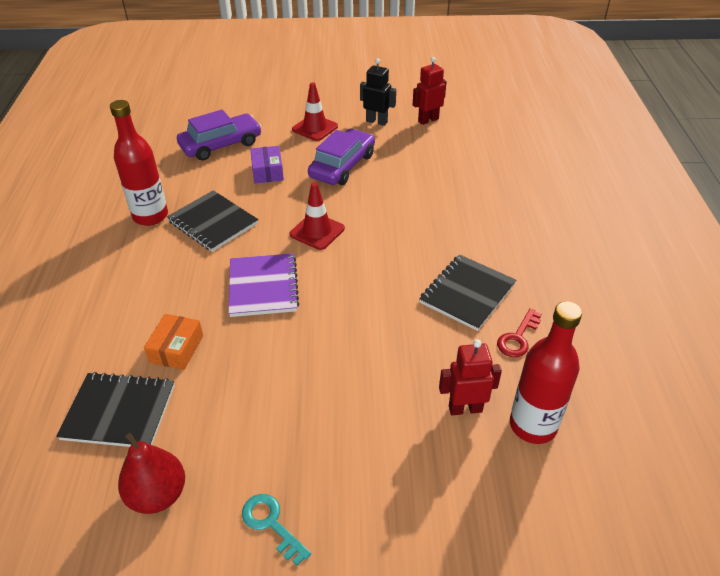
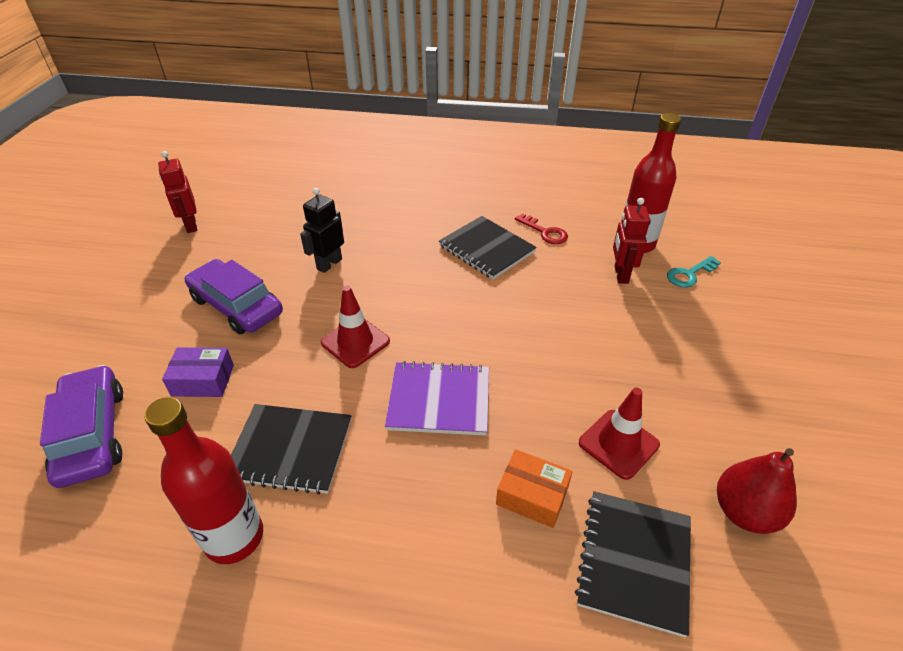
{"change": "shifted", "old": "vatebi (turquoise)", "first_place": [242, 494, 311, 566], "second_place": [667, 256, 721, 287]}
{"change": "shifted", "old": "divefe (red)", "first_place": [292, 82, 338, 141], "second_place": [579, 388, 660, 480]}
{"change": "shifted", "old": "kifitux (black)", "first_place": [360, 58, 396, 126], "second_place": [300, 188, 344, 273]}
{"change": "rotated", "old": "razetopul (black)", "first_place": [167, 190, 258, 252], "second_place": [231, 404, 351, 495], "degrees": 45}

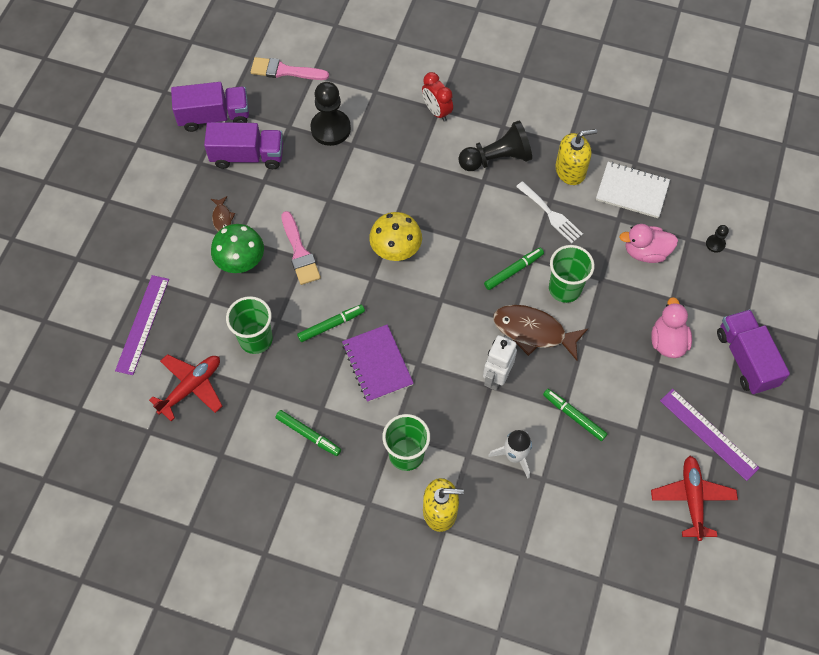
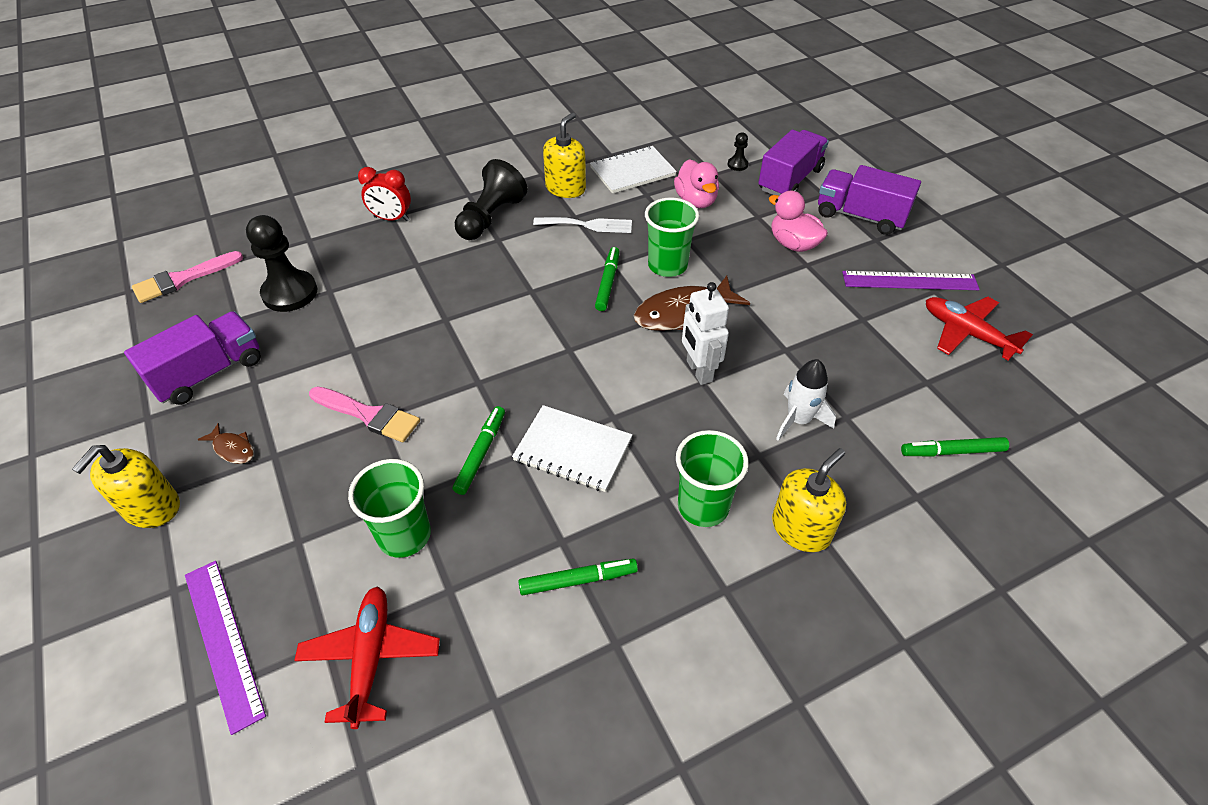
{"change": "gone", "old": "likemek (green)", "first_place": [211, 224, 264, 273]}
{"change": "gone", "old": "likemek (yellow)", "first_place": [369, 212, 422, 261]}
{"change": "new", "new": "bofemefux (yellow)", "second_place": [72, 445, 180, 528]}
{"change": "shifted", "old": "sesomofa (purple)", "first_place": [171, 82, 249, 132], "second_place": [758, 130, 829, 196]}
{"change": "shifted", "old": "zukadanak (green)", "first_place": [543, 389, 607, 441], "second_place": [901, 437, 1009, 457]}
{"change": "repainted", "old": "razetopul (purple)", "new": "razetopul (white)", "first_place": [342, 325, 414, 402], "second_place": [512, 405, 632, 492]}
{"change": "rotated", "old": "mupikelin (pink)", "first_place": [619, 224, 678, 263], "second_place": [674, 159, 719, 208], "degrees": -60}

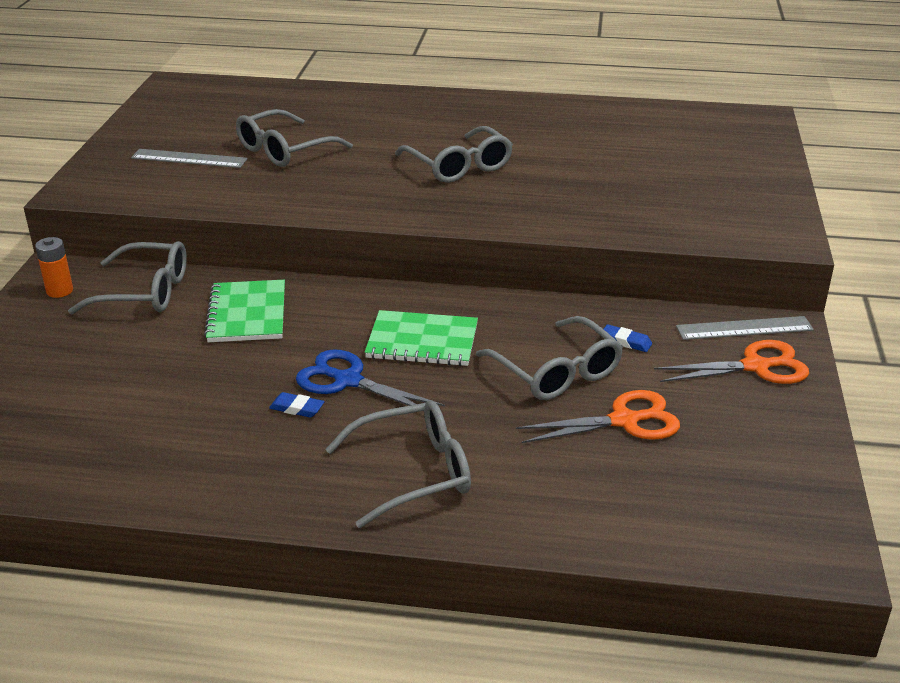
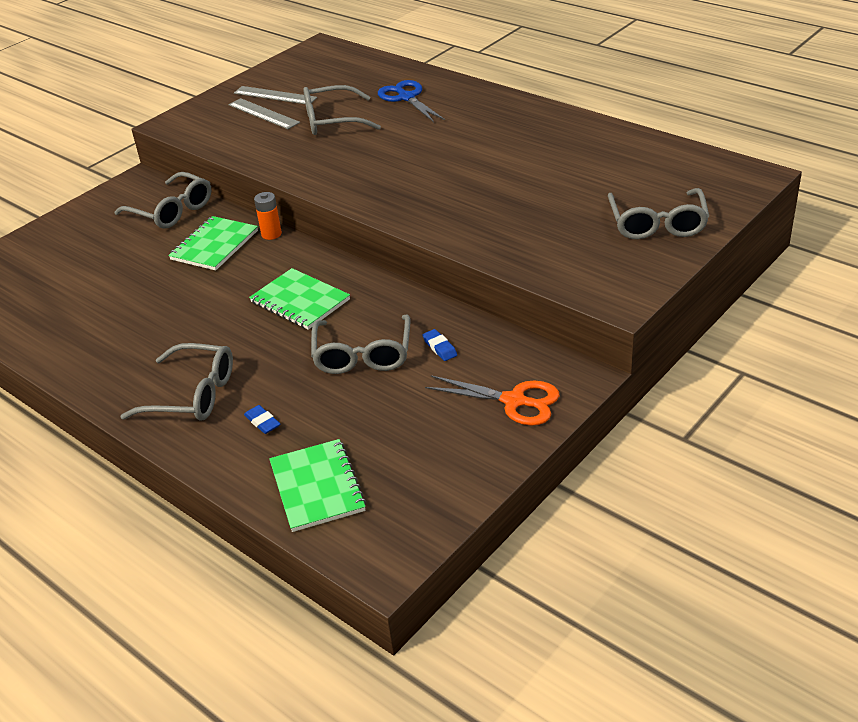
{"change": "gone", "old": "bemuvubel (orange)", "first_place": [516, 390, 680, 443]}
{"change": "new", "new": "razetopul (green)", "second_place": [269, 439, 366, 532]}
{"change": "shifted", "old": "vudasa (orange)", "first_place": [35, 237, 73, 298], "second_place": [254, 192, 282, 240]}
{"change": "shifted", "old": "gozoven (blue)", "first_place": [269, 392, 325, 417], "second_place": [244, 405, 280, 434]}
{"change": "shifted", "old": "bemuvubel (blue)", "first_place": [296, 349, 445, 406], "second_place": [378, 80, 445, 122]}
{"change": "shifted", "old": "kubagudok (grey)", "first_place": [395, 126, 513, 183], "second_place": [608, 188, 709, 239]}
{"change": "shifted", "old": "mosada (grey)", "first_place": [676, 316, 814, 340], "second_place": [234, 86, 317, 104]}

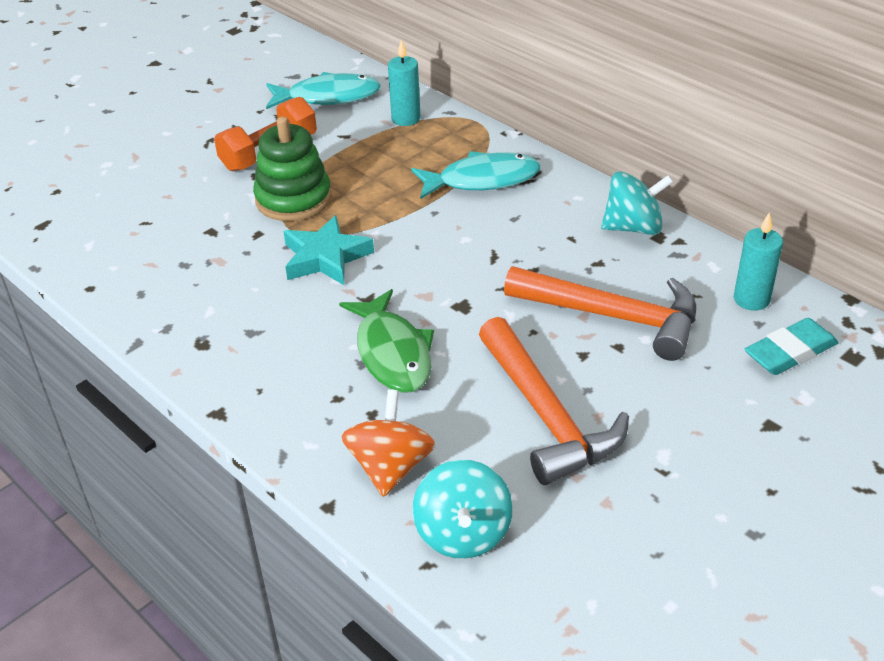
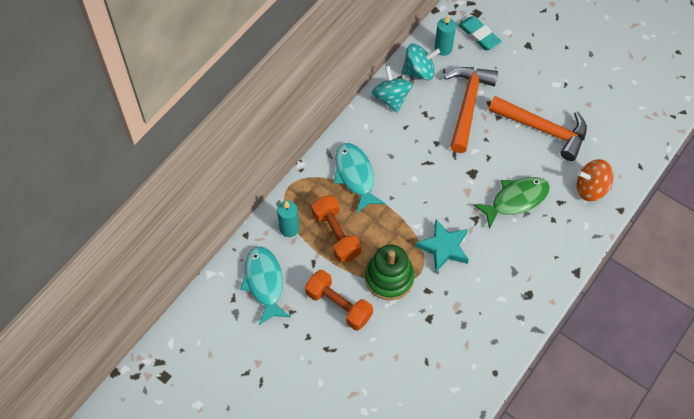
{"change": "new", "new": "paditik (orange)", "second_place": [312, 195, 362, 263]}
{"change": "shifted", "old": "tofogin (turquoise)", "first_place": [412, 460, 513, 559], "second_place": [402, 44, 440, 80]}
{"change": "rotated", "old": "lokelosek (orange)", "first_place": [479, 317, 629, 485], "second_place": [489, 96, 587, 161], "degrees": 60}

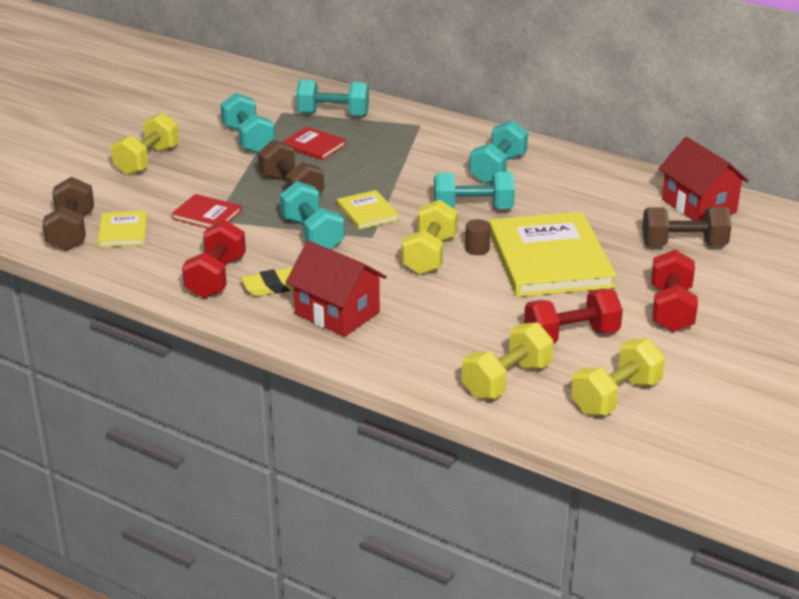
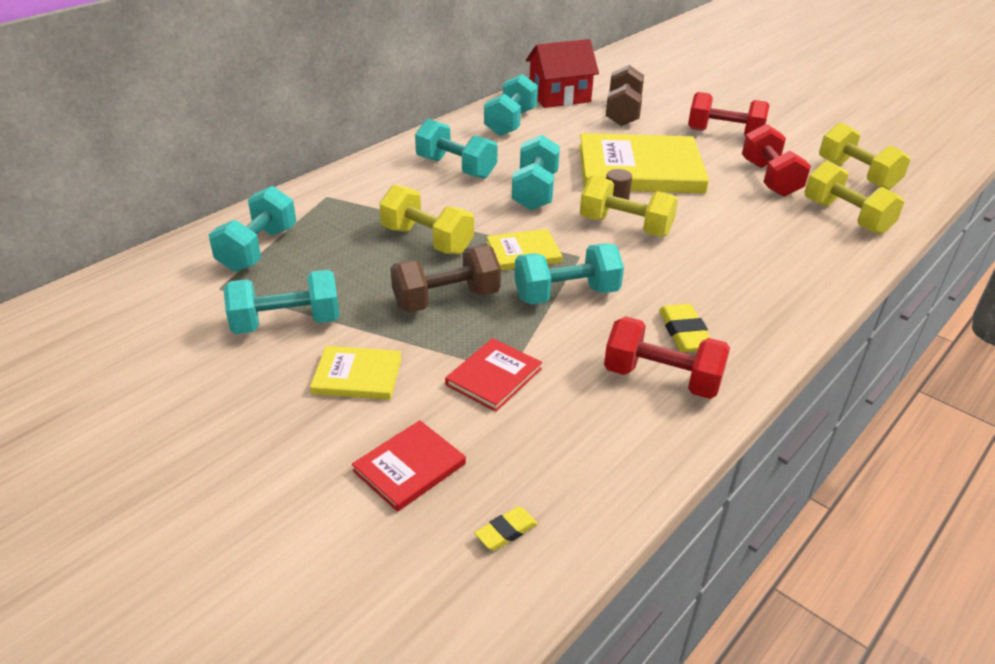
{"change": "gone", "old": "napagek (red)", "first_place": [286, 241, 387, 337]}
{"change": "new", "new": "paditik (turquoise)", "second_place": [484, 74, 538, 136]}
{"change": "shifted", "old": "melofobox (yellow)", "first_place": [98, 211, 147, 247], "second_place": [310, 346, 402, 400]}
{"change": "shifted", "old": "paditik (yellow)", "first_place": [111, 112, 180, 176], "second_place": [379, 185, 474, 255]}
{"change": "shifted", "old": "melofobox (red)", "first_place": [282, 127, 346, 160], "second_place": [352, 420, 466, 512]}
{"change": "swapped", "old": "paditik (brown)", "new": "gozoven (yellow)", "first_place": [42, 177, 94, 251], "second_place": [475, 507, 538, 551]}

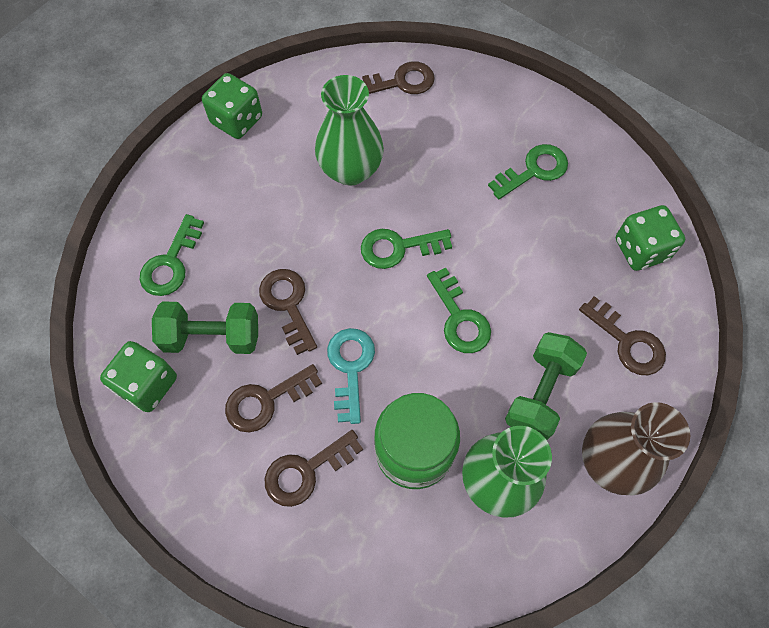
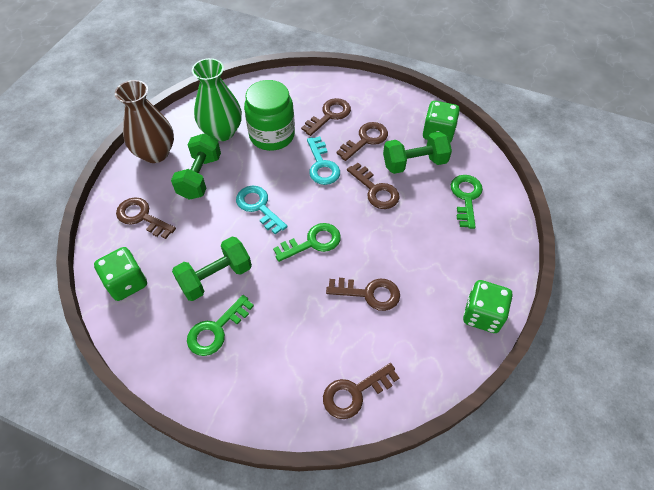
{"change": "new", "new": "paditik (green)", "second_place": [172, 237, 252, 301]}
{"change": "swapped", "old": "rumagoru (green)", "new": "vatebi (brown)", "first_place": [315, 75, 384, 186], "second_place": [326, 278, 400, 311]}
{"change": "repainted", "old": "vatebi (green)", "new": "vatebi (turquoise)", "first_place": [427, 267, 491, 353], "second_place": [236, 186, 288, 235]}

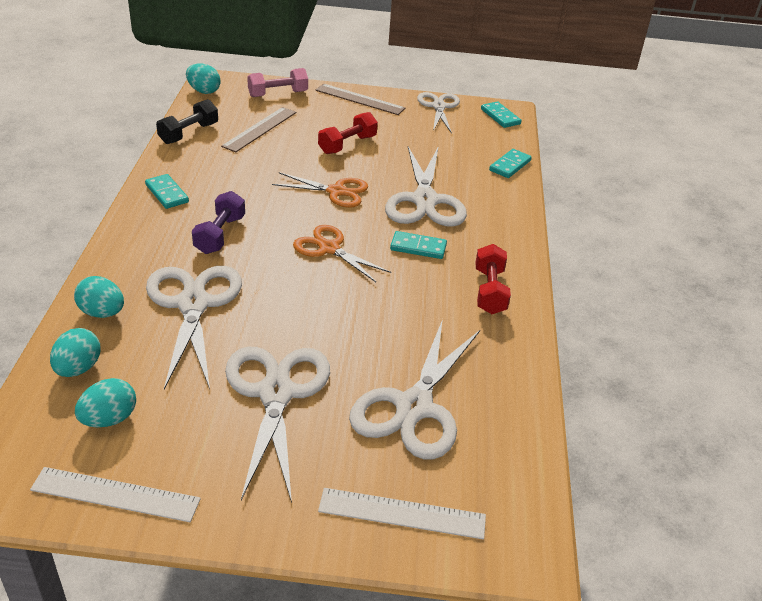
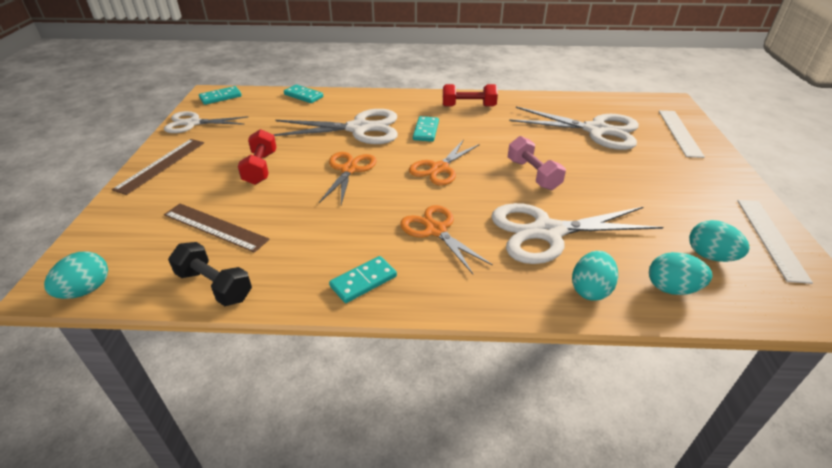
{"change": "gone", "old": "bemuvubel (white)", "first_place": [225, 347, 330, 503]}
{"change": "shifted", "old": "paditik (pink)", "first_place": [247, 68, 308, 97], "second_place": [508, 136, 566, 190]}
{"change": "swapped", "old": "paditik (purple)", "new": "bemuvubel (orange)", "first_place": [192, 191, 245, 254], "second_place": [400, 205, 493, 274]}
{"change": "rotated", "old": "paditik (red)", "first_place": [318, 112, 378, 154], "second_place": [238, 129, 276, 185], "degrees": 45}

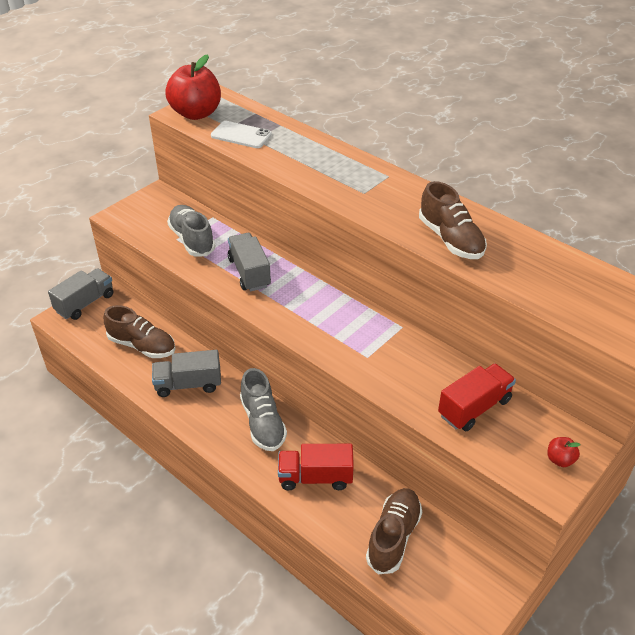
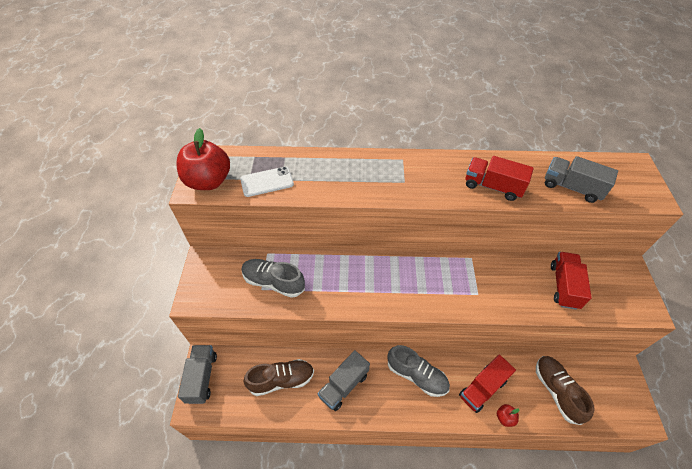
{"change": "shifted", "old": "sesomofa (grey)", "first_place": [228, 233, 271, 291], "second_place": [545, 156, 618, 203]}
{"change": "shifted", "old": "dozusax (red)", "first_place": [547, 437, 581, 467], "second_place": [497, 404, 519, 427]}
{"change": "swapped", "old": "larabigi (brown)", "new": "sesomofa (red)", "first_place": [419, 181, 487, 259], "second_place": [466, 156, 534, 201]}

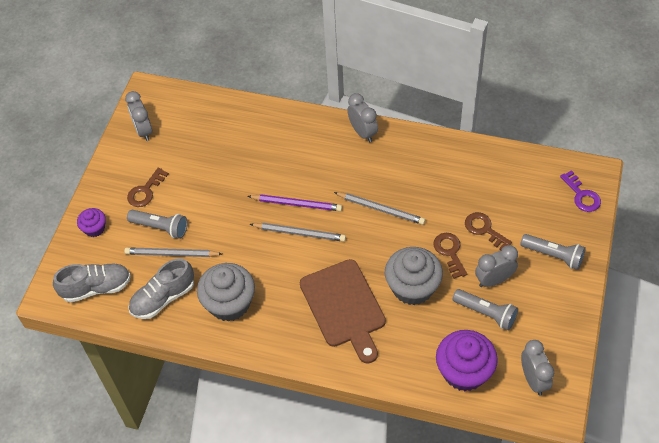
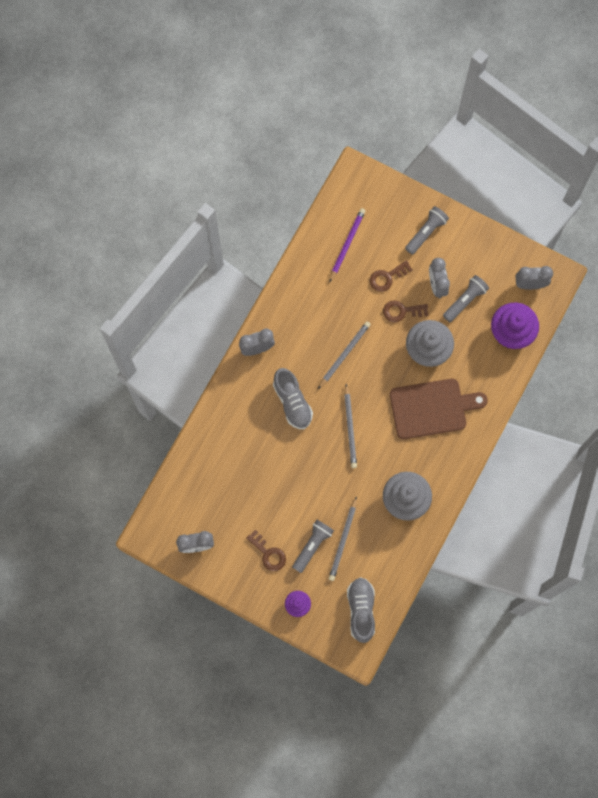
{"change": "gone", "old": "vatebi (purple)", "first_place": [560, 170, 601, 212]}
{"change": "shifted", "old": "larabigi (grey)", "first_place": [128, 258, 194, 319], "second_place": [273, 368, 313, 429]}
{"change": "shifted", "old": "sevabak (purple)", "first_place": [248, 194, 342, 211], "second_place": [330, 208, 366, 282]}
{"change": "rotated", "old": "sevabak (grey)", "first_place": [250, 223, 346, 242], "second_place": [344, 384, 357, 468], "degrees": 150}

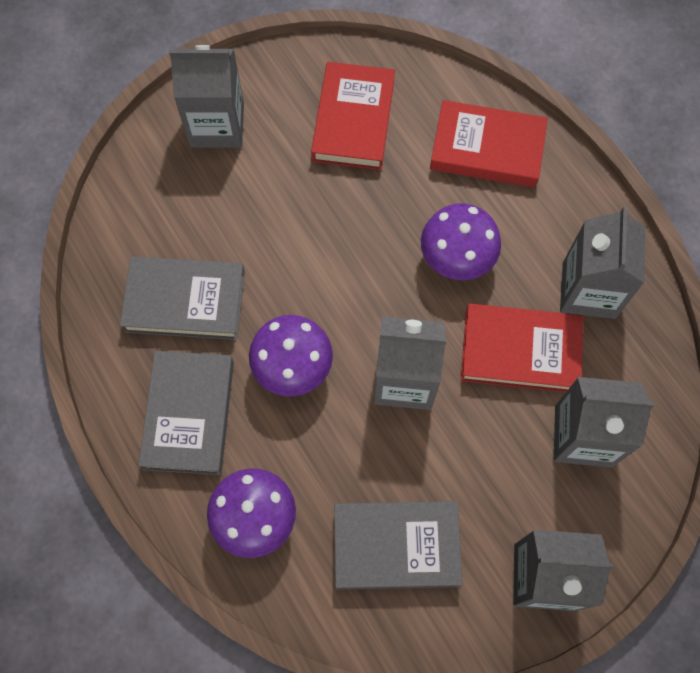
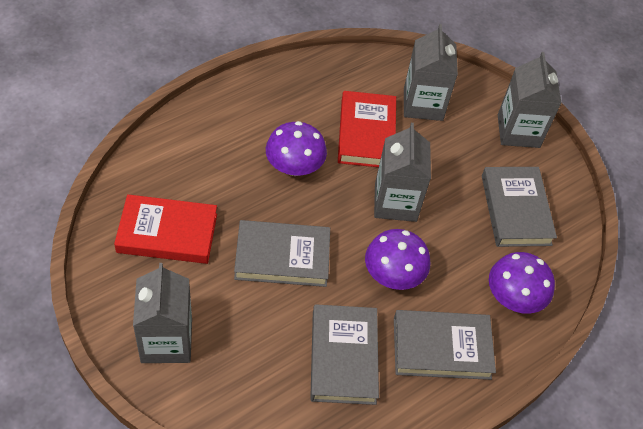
{"change": "gone", "old": "melofobox (red)", "first_place": [430, 100, 548, 188]}
{"change": "gone", "old": "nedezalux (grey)", "first_place": [560, 207, 646, 319]}
{"change": "new", "new": "melofobox (grey)", "second_place": [234, 220, 330, 287]}

